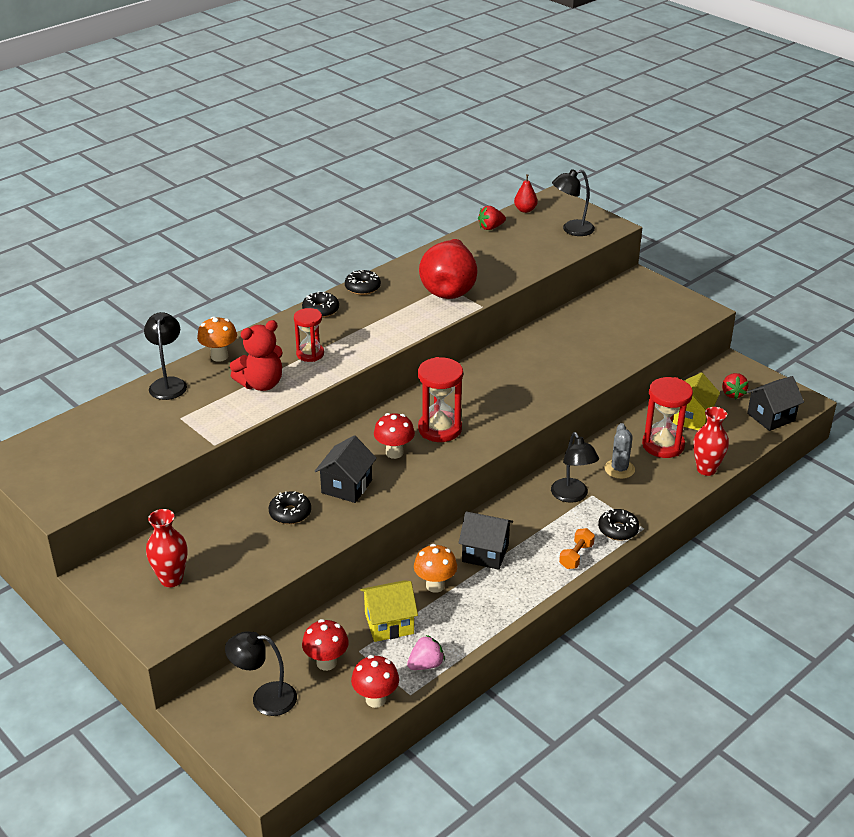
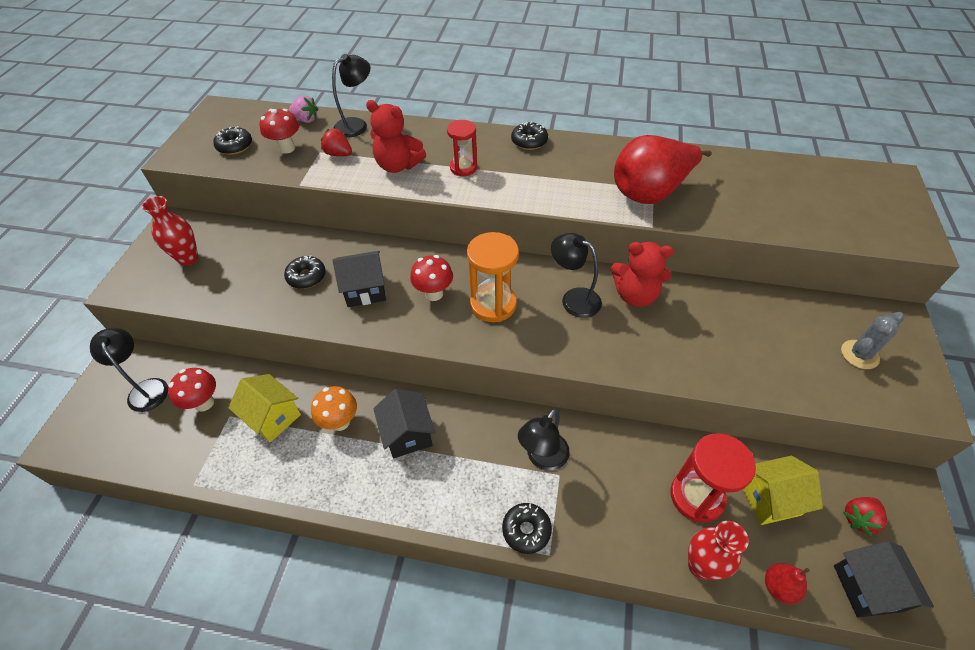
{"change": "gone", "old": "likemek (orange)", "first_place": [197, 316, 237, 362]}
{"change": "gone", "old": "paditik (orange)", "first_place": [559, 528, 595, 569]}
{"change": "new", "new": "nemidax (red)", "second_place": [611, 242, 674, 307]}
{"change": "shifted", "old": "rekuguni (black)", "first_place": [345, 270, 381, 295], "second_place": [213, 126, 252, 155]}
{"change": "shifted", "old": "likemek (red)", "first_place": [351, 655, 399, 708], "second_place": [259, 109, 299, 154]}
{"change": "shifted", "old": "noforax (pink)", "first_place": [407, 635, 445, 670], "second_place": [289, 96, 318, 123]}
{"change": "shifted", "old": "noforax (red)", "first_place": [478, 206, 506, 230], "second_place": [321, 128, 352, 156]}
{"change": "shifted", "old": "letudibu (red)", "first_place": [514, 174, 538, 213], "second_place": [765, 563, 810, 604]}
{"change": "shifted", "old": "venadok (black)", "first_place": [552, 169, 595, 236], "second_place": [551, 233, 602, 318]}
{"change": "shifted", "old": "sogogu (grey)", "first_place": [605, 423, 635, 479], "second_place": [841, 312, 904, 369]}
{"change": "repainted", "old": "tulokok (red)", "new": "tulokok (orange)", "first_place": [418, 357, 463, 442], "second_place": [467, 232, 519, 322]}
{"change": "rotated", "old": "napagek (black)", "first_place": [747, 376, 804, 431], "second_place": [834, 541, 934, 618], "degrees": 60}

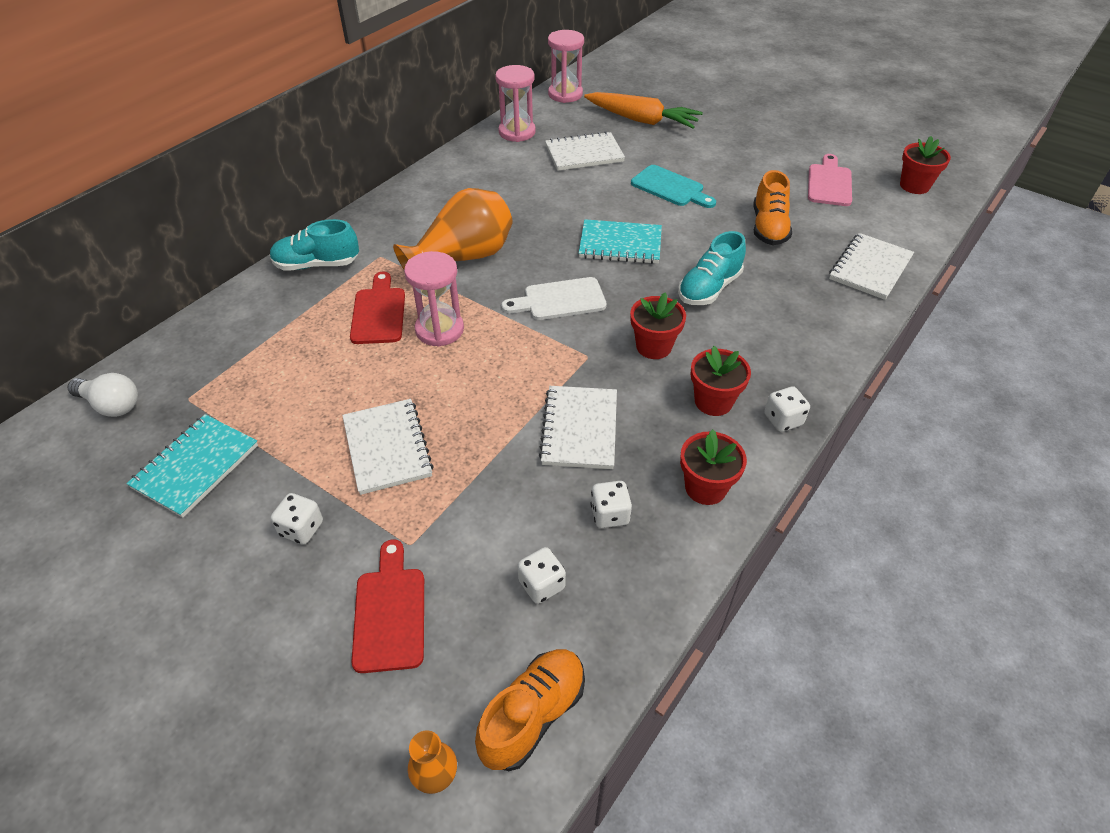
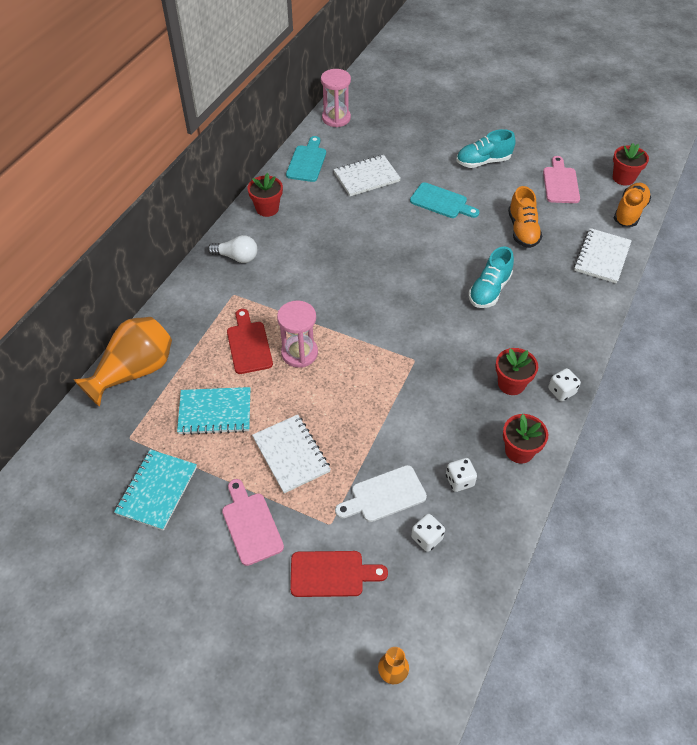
{"change": "gone", "old": "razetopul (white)", "first_place": [539, 386, 617, 469]}
{"change": "gone", "old": "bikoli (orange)", "first_place": [584, 92, 703, 128]}
{"change": "shifted", "old": "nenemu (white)", "first_place": [68, 373, 138, 417], "second_place": [208, 235, 257, 263]}
{"change": "shifted", "old": "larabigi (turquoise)", "first_place": [270, 219, 359, 271], "second_place": [456, 129, 516, 168]}
{"change": "shifted", "old": "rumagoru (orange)", "first_place": [393, 188, 513, 269], "second_place": [73, 317, 172, 407]}
{"change": "shifted", "old": "larabigi (orange)", "first_place": [475, 649, 585, 771], "second_place": [614, 183, 651, 227]}
{"change": "shifted", "old": "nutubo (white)", "first_place": [501, 277, 607, 320], "second_place": [335, 465, 427, 522]}
{"change": "shifted", "old": "razetopul (turquoise)", "first_place": [579, 219, 662, 264], "second_place": [177, 387, 250, 435]}
{"change": "shifted", "old": "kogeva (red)", "first_place": [630, 292, 686, 359], "second_place": [247, 173, 283, 217]}
{"change": "swapped", "old": "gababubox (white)", "new": "nutubo (pink)", "first_place": [271, 493, 323, 545], "second_place": [222, 479, 284, 566]}
{"change": "swapped", "old": "tulokok (pink)", "new": "nutubo (turquoise)", "first_place": [495, 65, 536, 142], "second_place": [286, 136, 326, 182]}
{"change": "rotated", "old": "nutubo (red)", "first_place": [351, 539, 424, 673], "second_place": [290, 551, 388, 597], "degrees": 105}

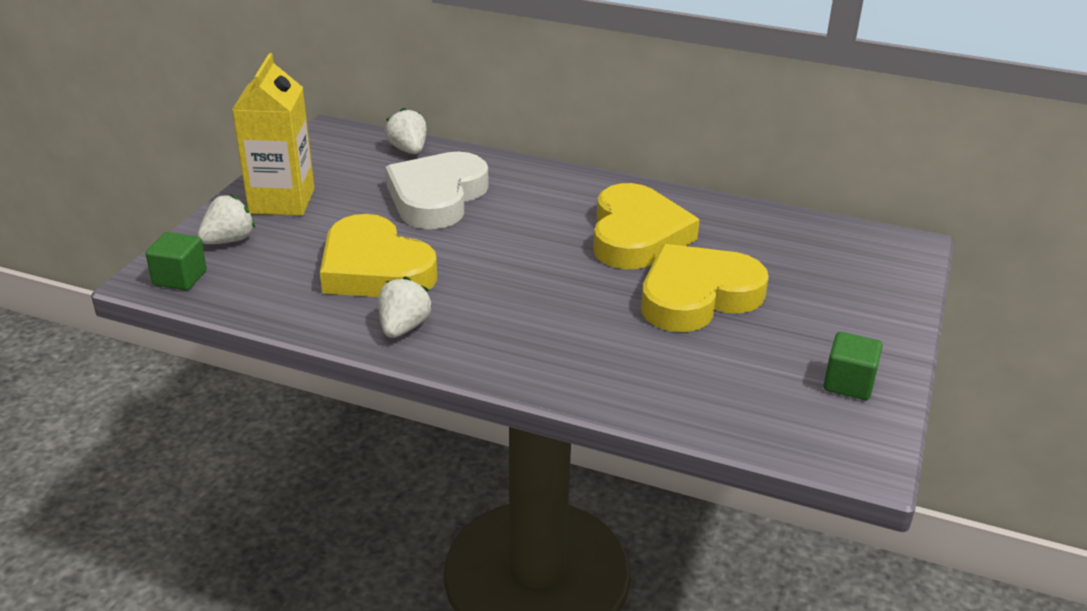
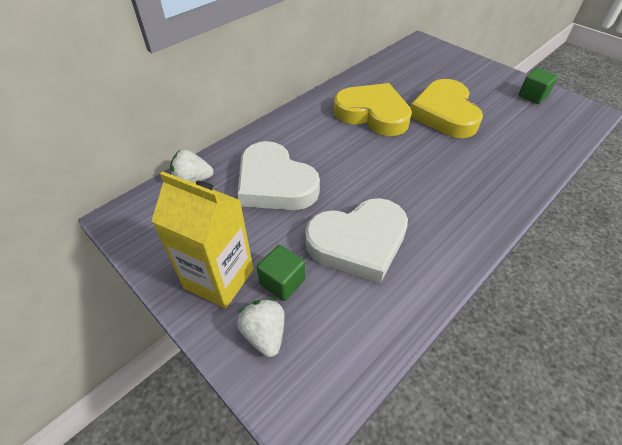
{"change": "gone", "old": "noforax (white)", "first_place": [378, 276, 432, 338]}
{"change": "shifted", "old": "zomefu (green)", "first_place": [146, 232, 207, 290], "second_place": [257, 245, 305, 301]}
{"change": "repainted", "old": "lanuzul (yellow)", "new": "lanuzul (white)", "first_place": [320, 214, 437, 297], "second_place": [305, 198, 408, 284]}

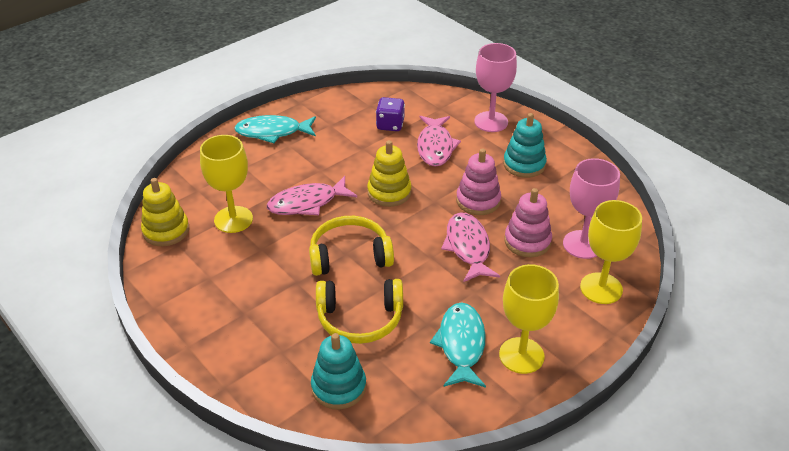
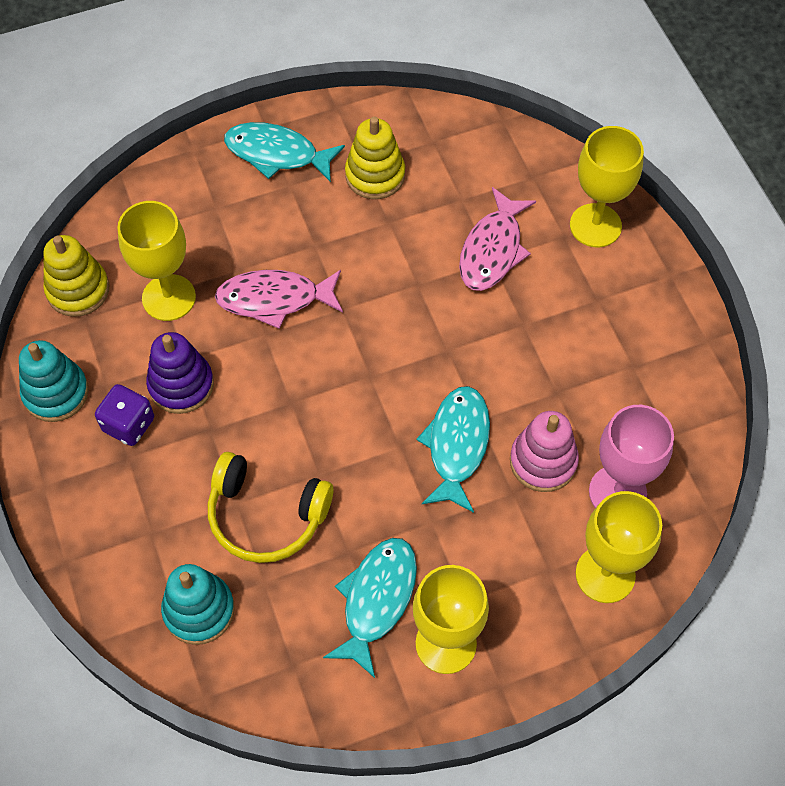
{"change": "gone", "old": "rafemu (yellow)", "first_place": [309, 216, 394, 276]}
{"change": "gone", "old": "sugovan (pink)", "first_place": [456, 148, 501, 215]}
{"change": "new", "new": "sugovan (purple)", "second_place": [146, 332, 214, 414]}
{"change": "shifted", "old": "sugovan (yellow)", "first_place": [367, 140, 411, 207], "second_place": [345, 117, 405, 199]}
{"change": "shifted", "old": "gababubox (purple)", "first_place": [376, 97, 405, 131], "second_place": [95, 384, 154, 446]}
{"change": "shifted", "old": "sugovan (turquoise)", "first_place": [503, 113, 547, 178], "second_place": [19, 340, 89, 422]}
{"change": "repainted", "old": "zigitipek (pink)", "new": "zigitipek (turquoise)", "first_place": [441, 212, 500, 282], "second_place": [417, 386, 490, 513]}
{"change": "repainted", "old": "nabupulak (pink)", "new": "nabupulak (yellow)", "first_place": [474, 43, 517, 132], "second_place": [570, 126, 644, 248]}

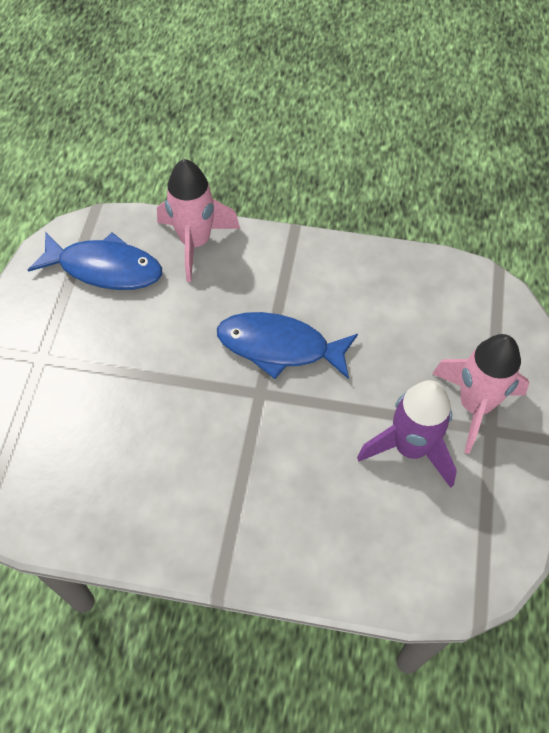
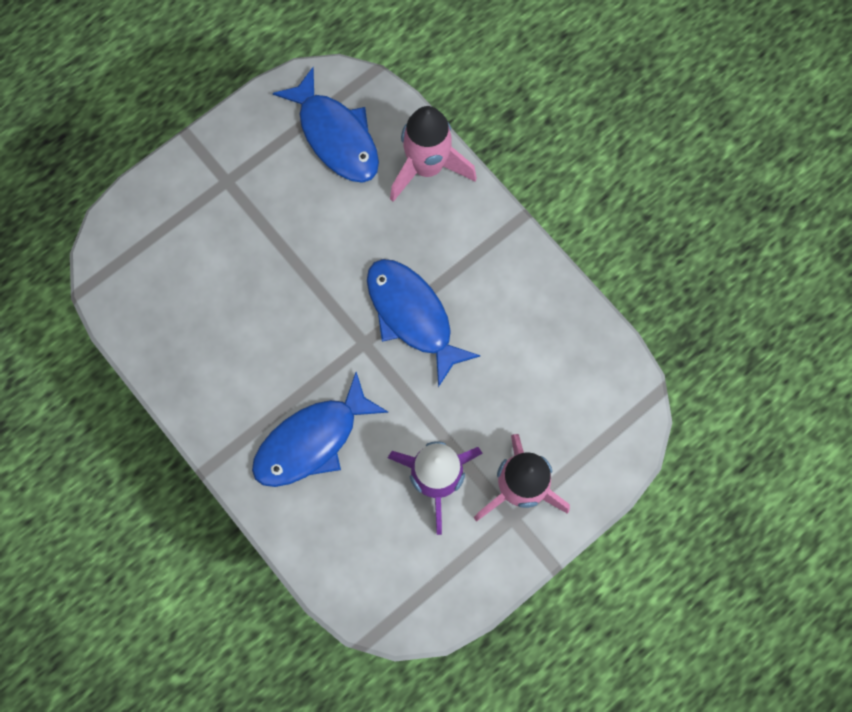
{"change": "new", "new": "zigitipek (blue)", "second_place": [252, 372, 389, 487]}

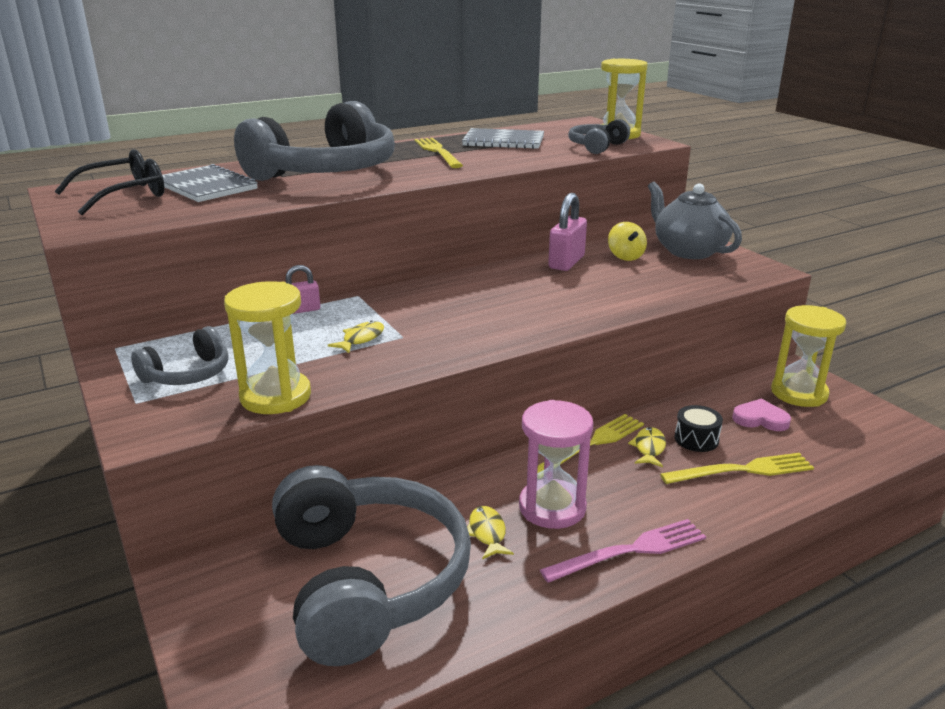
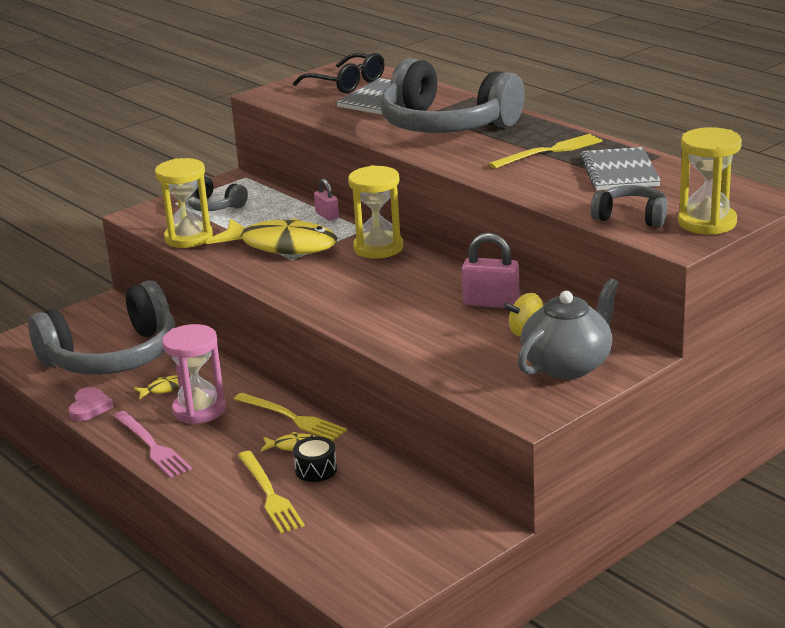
{"change": "shifted", "old": "lanuzul (pink)", "first_place": [732, 399, 791, 431], "second_place": [68, 387, 113, 421]}
{"change": "shifted", "old": "tulokok (yellow)", "first_place": [771, 305, 846, 407], "second_place": [348, 165, 403, 259]}
{"change": "scaled", "old": "zigitipek (yellow)", "first_place": [328, 320, 384, 353], "second_place": [206, 218, 337, 255], "factor": 2.47}

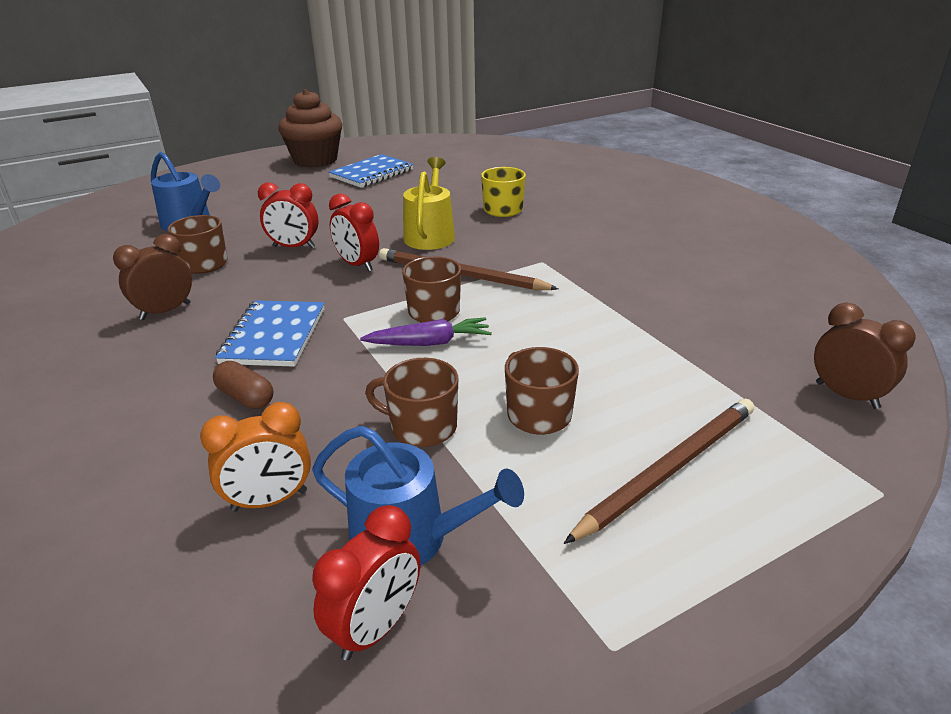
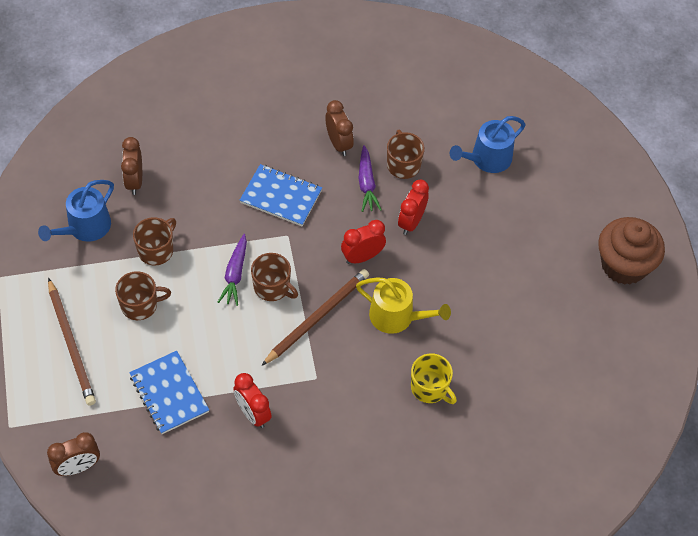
{"change": "gone", "old": "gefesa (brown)", "first_place": [213, 361, 273, 409]}
{"change": "new", "new": "bikoli (purple)", "second_place": [359, 145, 382, 212]}
{"change": "shifted", "old": "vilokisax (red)", "first_place": [312, 505, 420, 661], "second_place": [233, 373, 272, 428]}
{"change": "shifted", "old": "razetopul (blue)", "first_place": [329, 154, 414, 188], "second_place": [129, 351, 209, 434]}
{"change": "repainted", "old": "vilokisax (orange)", "new": "vilokisax (brown)", "first_place": [200, 402, 311, 512], "second_place": [121, 137, 142, 195]}

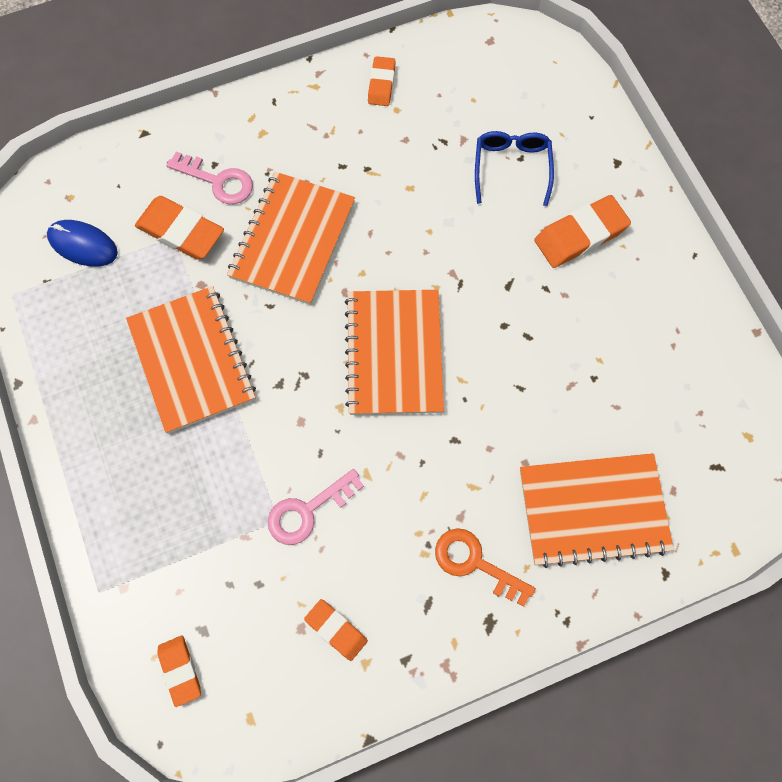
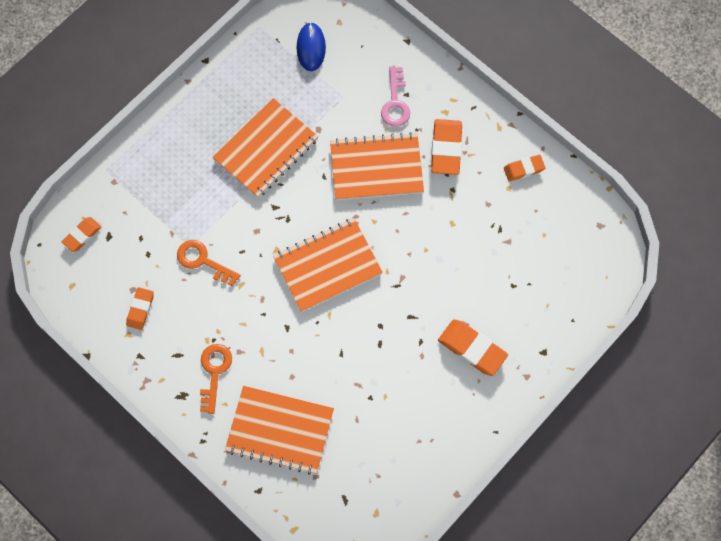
{"change": "gone", "old": "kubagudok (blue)", "first_place": [475, 131, 554, 206]}
{"change": "shifted", "old": "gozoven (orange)", "first_place": [135, 196, 224, 260], "second_place": [431, 119, 462, 175]}
{"change": "repainted", "old": "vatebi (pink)", "new": "vatebi (orange)", "first_place": [268, 469, 364, 545], "second_place": [177, 240, 241, 286]}
{"change": "rotated", "old": "razetopul (orange)", "first_place": [520, 453, 674, 568], "second_place": [225, 386, 334, 475], "degrees": -45}

